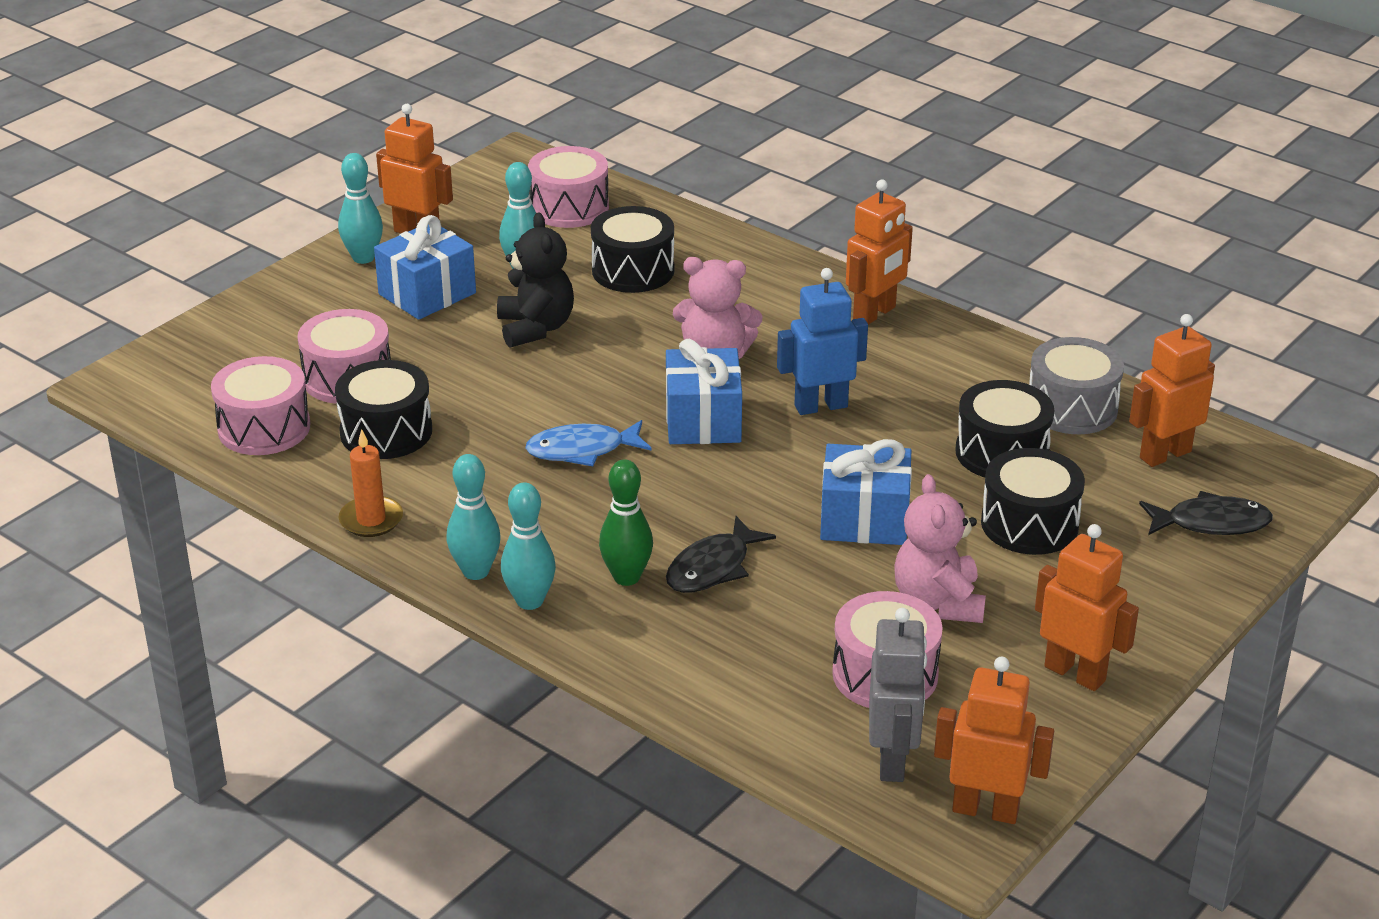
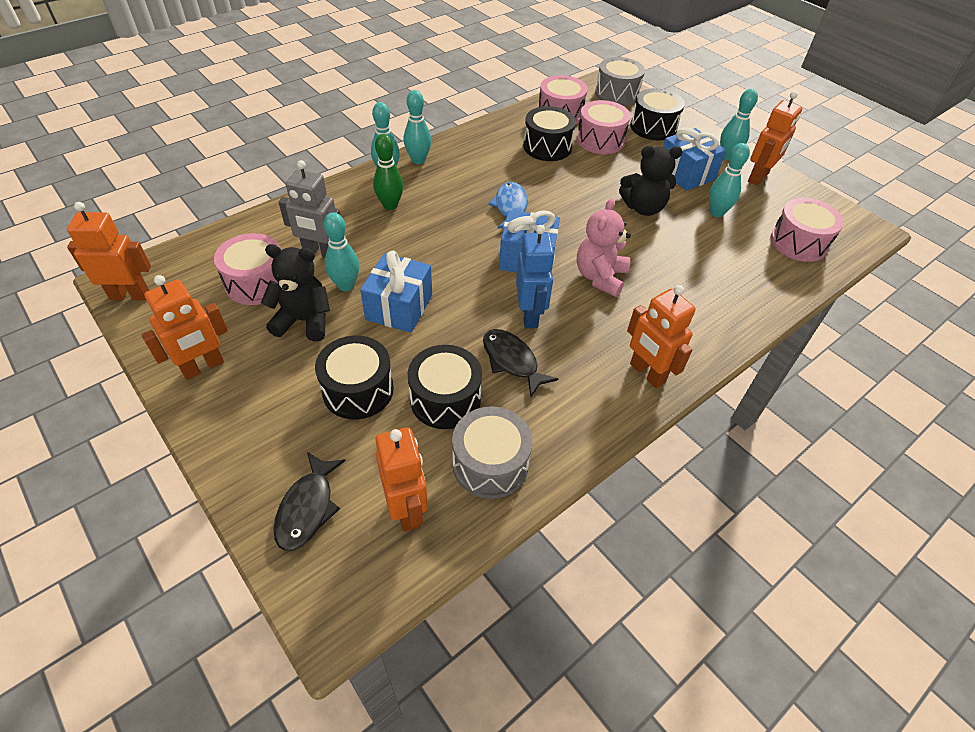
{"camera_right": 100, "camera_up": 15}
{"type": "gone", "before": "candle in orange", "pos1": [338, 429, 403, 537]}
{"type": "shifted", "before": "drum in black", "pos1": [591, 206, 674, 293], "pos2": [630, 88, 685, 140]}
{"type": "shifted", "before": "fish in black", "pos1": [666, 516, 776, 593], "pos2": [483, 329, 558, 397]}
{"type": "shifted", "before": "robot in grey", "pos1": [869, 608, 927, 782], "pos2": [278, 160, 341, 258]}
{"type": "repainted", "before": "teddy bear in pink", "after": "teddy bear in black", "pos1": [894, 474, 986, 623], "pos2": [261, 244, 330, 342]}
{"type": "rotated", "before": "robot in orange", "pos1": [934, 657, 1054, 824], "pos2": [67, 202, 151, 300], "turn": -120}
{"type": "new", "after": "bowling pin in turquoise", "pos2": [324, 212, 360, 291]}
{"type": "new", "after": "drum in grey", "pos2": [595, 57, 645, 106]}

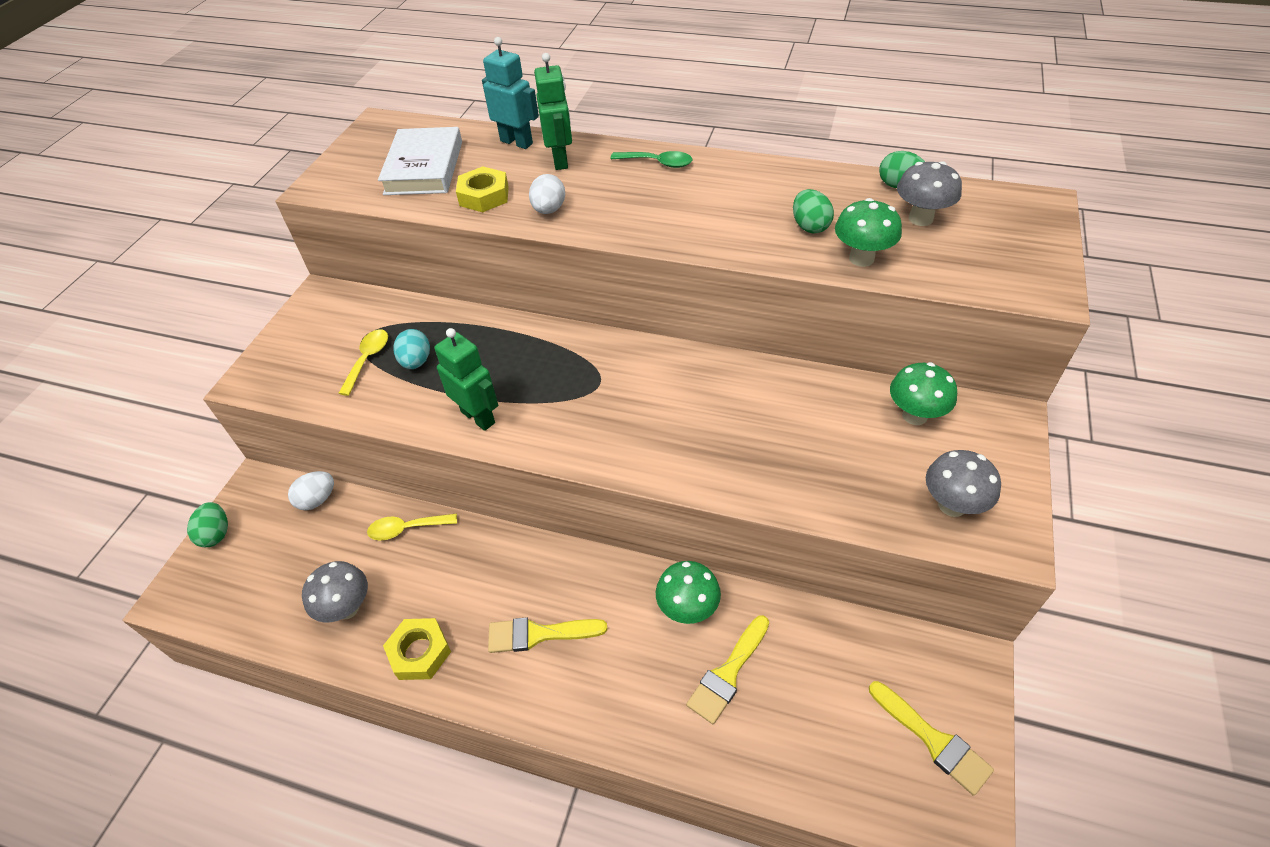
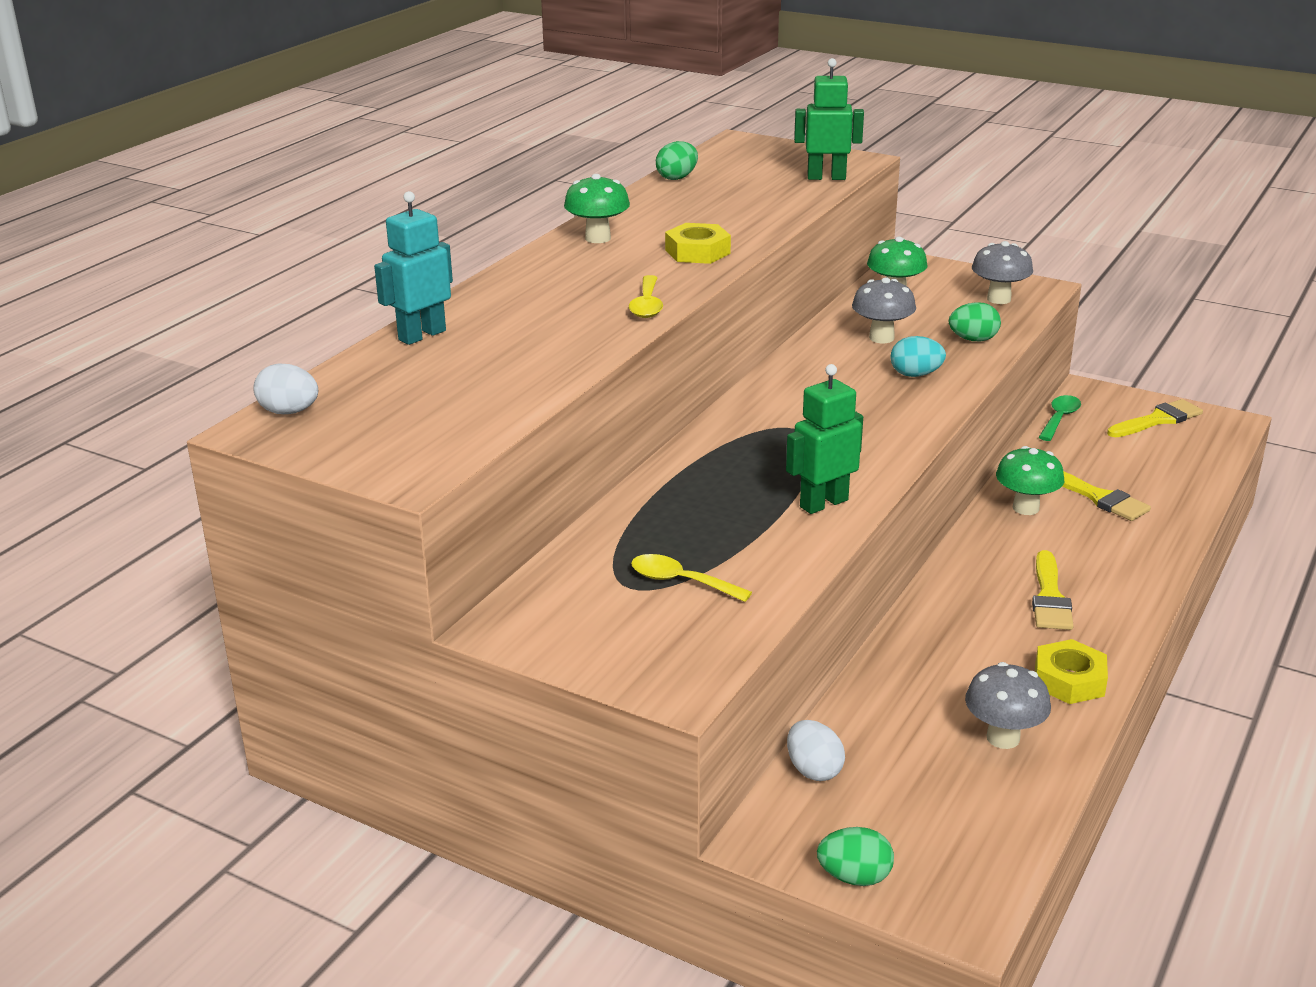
{"camera_right": -80, "camera_up": -20}
{"type": "shifted", "before": "spoon in yellow", "pos1": [367, 514, 457, 540], "pos2": [629, 275, 663, 318]}
{"type": "gone", "before": "book in white", "pos1": [378, 127, 462, 195]}
{"type": "shifted", "before": "egg in turquoise", "pos1": [393, 329, 430, 369], "pos2": [890, 336, 946, 377]}
{"type": "shifted", "before": "nut in yellow", "pos1": [456, 166, 509, 212], "pos2": [665, 223, 731, 264]}
{"type": "shifted", "before": "egg in white", "pos1": [529, 174, 565, 214], "pos2": [253, 364, 318, 414]}
{"type": "shifted", "before": "robot in green", "pos1": [534, 53, 572, 170], "pos2": [794, 58, 864, 180]}
{"type": "shifted", "before": "spoon in green", "pos1": [611, 151, 692, 168], "pos2": [1038, 395, 1081, 441]}
{"type": "shifted", "before": "egg in green", "pos1": [793, 189, 834, 233], "pos2": [949, 302, 1001, 341]}
{"type": "shifted", "before": "mushroom in green", "pos1": [835, 198, 902, 267], "pos2": [564, 174, 630, 243]}
{"type": "shifted", "before": "mushroom in grey", "pos1": [897, 161, 962, 226], "pos2": [852, 277, 916, 343]}

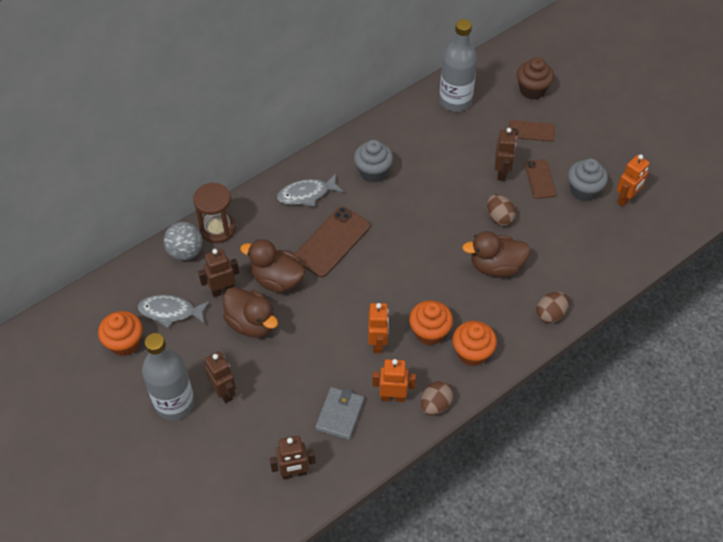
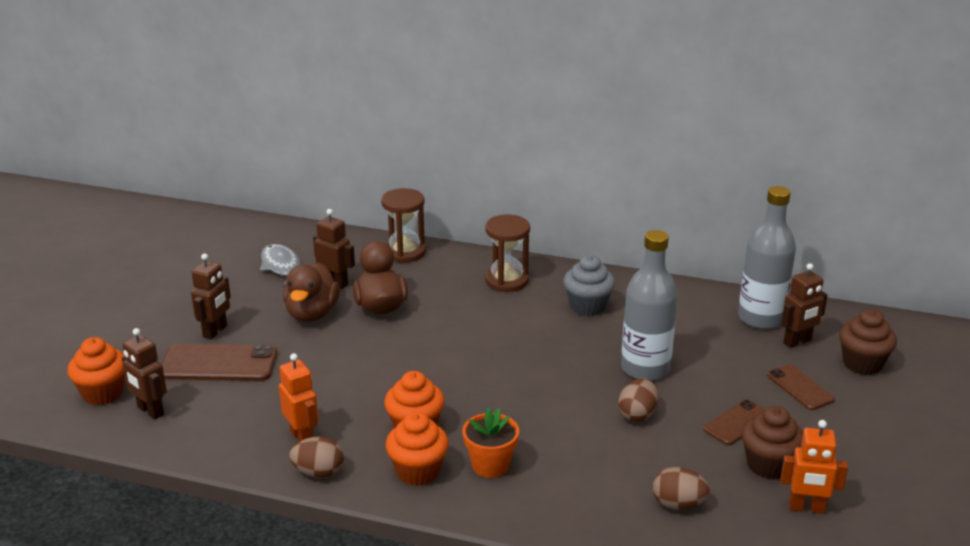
{"camera_right": 55, "camera_up": -25}
{"type": "shifted", "before": "cupcake in orange", "pos1": [98, 311, 143, 356], "pos2": [67, 337, 125, 405]}
{"type": "shifted", "before": "bottle in grey", "pos1": [142, 333, 194, 420], "pos2": [621, 230, 678, 381]}
{"type": "gone", "before": "ball in grey", "pos1": [163, 222, 203, 261]}
{"type": "swapped", "before": "fish in grey", "after": "hourglass in brown", "pos1": [277, 174, 344, 207], "pos2": [485, 215, 530, 292]}
{"type": "shifted", "before": "phone in brown", "pos1": [294, 207, 370, 278], "pos2": [162, 344, 278, 381]}
{"type": "gone", "before": "wallet in grey", "pos1": [315, 387, 364, 440]}
{"type": "gone", "before": "robot in orange", "pos1": [368, 303, 389, 353]}
{"type": "gone", "before": "duck in brown", "pos1": [462, 231, 531, 277]}
{"type": "shifted", "before": "robot in brown", "pos1": [495, 128, 516, 181], "pos2": [781, 263, 828, 348]}
{"type": "shifted", "before": "egg in brown", "pos1": [536, 292, 569, 323], "pos2": [653, 467, 710, 510]}
{"type": "repainted", "before": "cupcake in grey", "after": "cupcake in brown", "pos1": [568, 158, 608, 201], "pos2": [741, 406, 803, 479]}
{"type": "new", "after": "flower pot in orange", "pos2": [462, 408, 519, 478]}

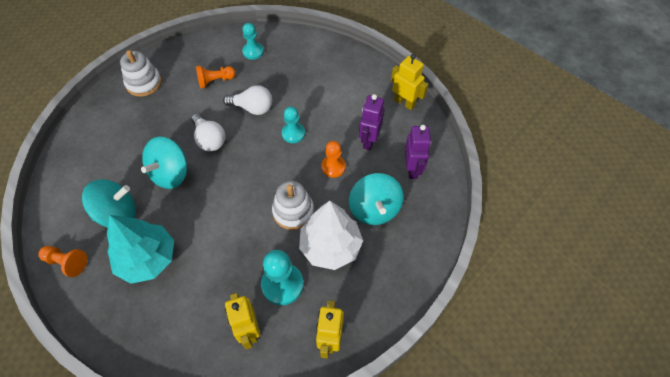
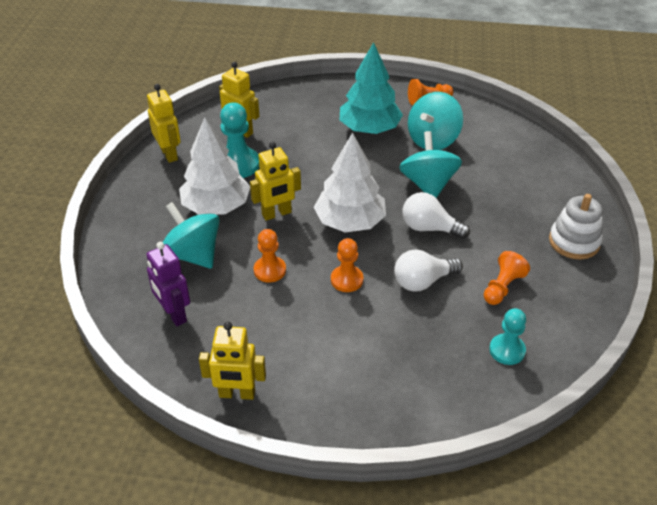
{"camera_right": 145, "camera_up": -15}
{"type": "swapped", "before": "stacking toy in white", "after": "robot in yellow", "pos1": [272, 181, 314, 230], "pos2": [250, 142, 301, 221]}
{"type": "repainted", "before": "pawn in turquoise", "after": "pawn in orange", "pos1": [282, 106, 305, 143], "pos2": [331, 238, 363, 292]}
{"type": "gone", "before": "robot in purple", "pos1": [359, 94, 385, 150]}
{"type": "new", "after": "tree in white", "pos2": [313, 132, 386, 232]}

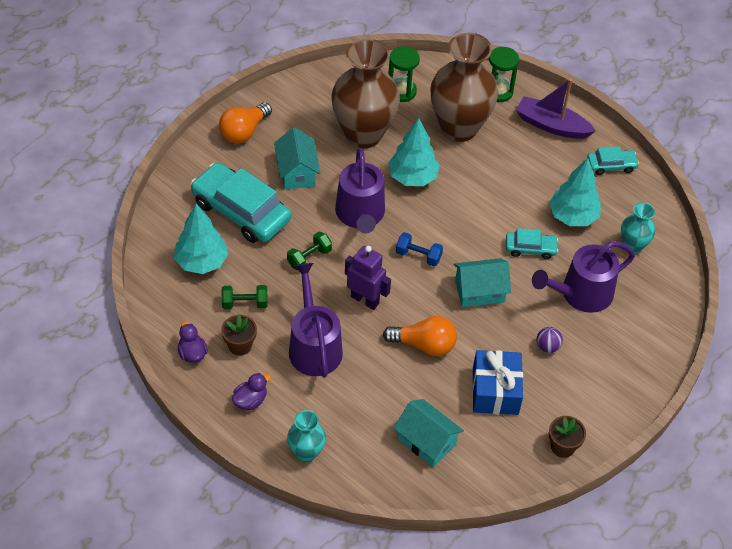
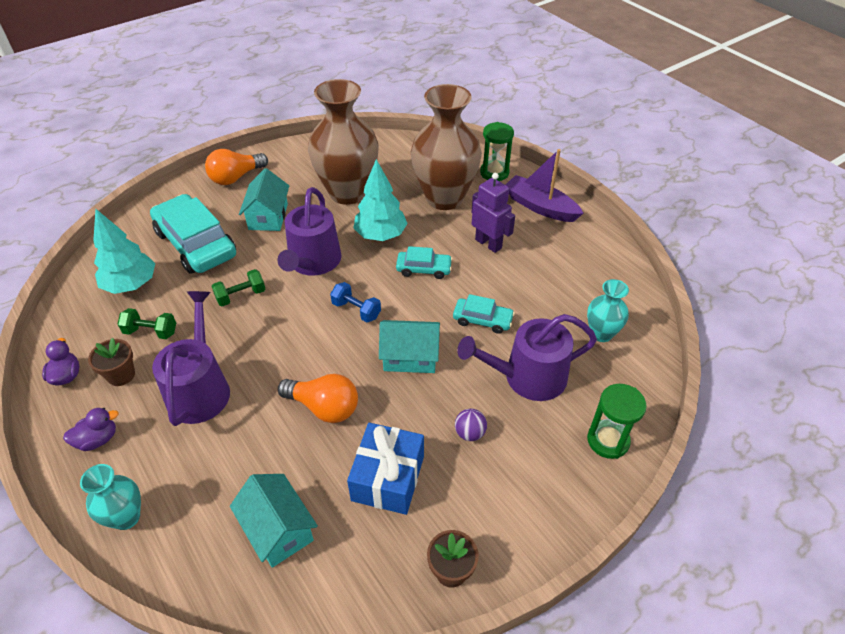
{"camera_right": 15, "camera_up": -5}
{"type": "shifted", "before": "robot in purple", "pos1": [345, 246, 391, 310], "pos2": [472, 173, 515, 253]}
{"type": "shifted", "before": "hourglass in green", "pos1": [388, 46, 420, 102], "pos2": [587, 384, 647, 459]}
{"type": "gone", "before": "tree in turquoise", "pos1": [549, 158, 601, 226]}
{"type": "shifted", "before": "car in turquoise", "pos1": [587, 146, 639, 175], "pos2": [396, 246, 453, 279]}

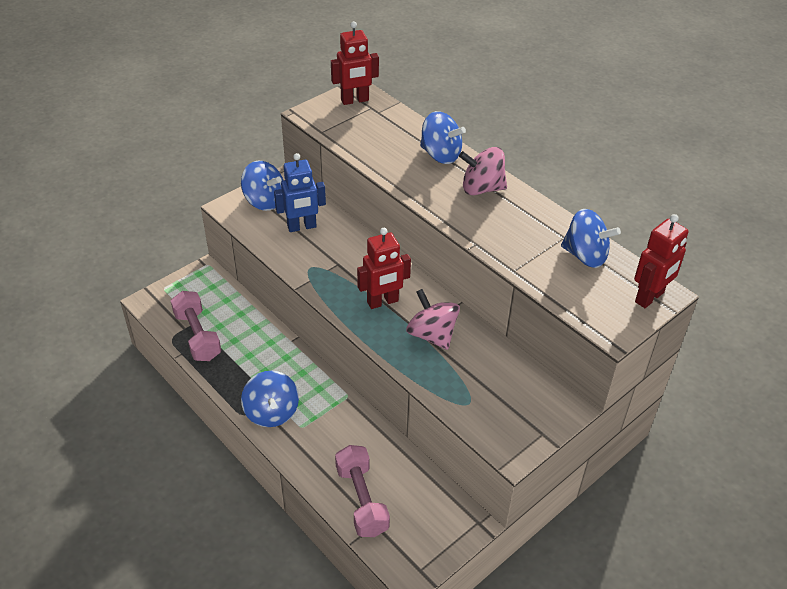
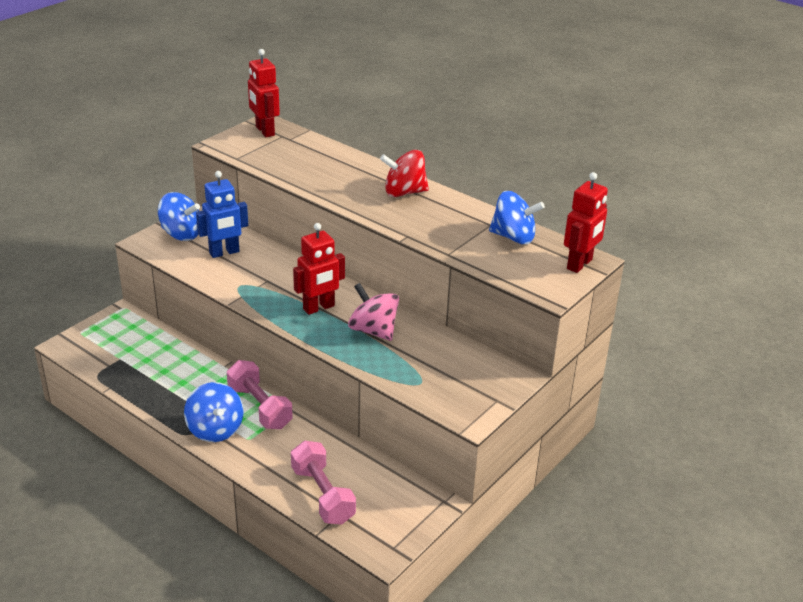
{"camera_right": -10, "camera_up": -10}
{"type": "shifted", "before": "dumbbell in pink", "pos1": [171, 291, 221, 361], "pos2": [227, 360, 293, 429]}
{"type": "rotated", "before": "robot in red", "pos1": [331, 21, 379, 105], "pos2": [248, 49, 280, 137], "turn": 90}
{"type": "gone", "before": "spinning top in blue", "pos1": [420, 111, 466, 164]}
{"type": "repainted", "before": "spinning top in pink", "after": "spinning top in red", "pos1": [459, 147, 507, 195], "pos2": [380, 150, 429, 197]}

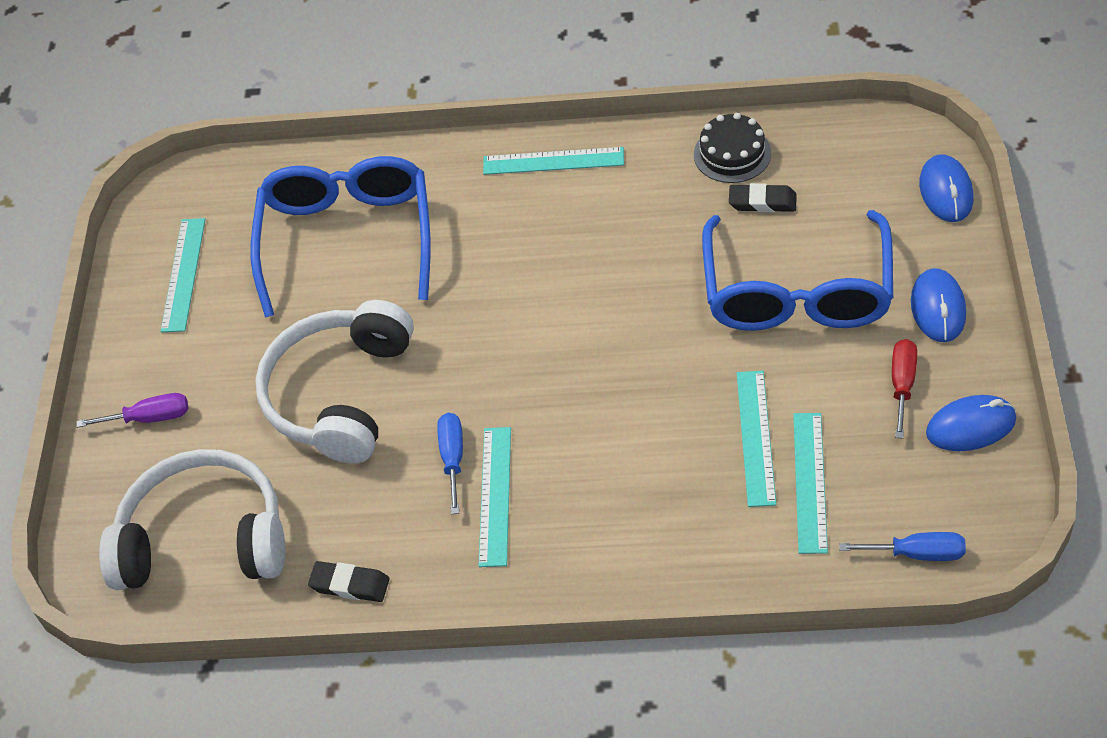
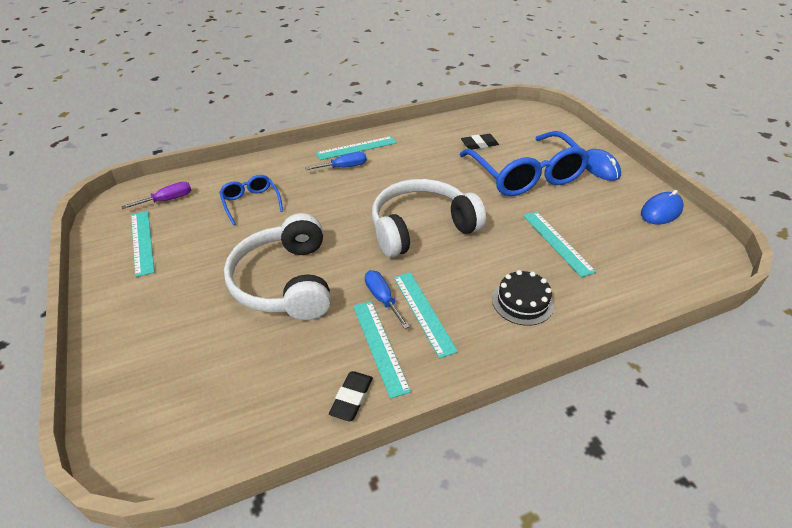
{"camera_right": -30, "camera_up": -10}
{"type": "shifted", "before": "screwdriver in purple", "pos1": [77, 393, 189, 428], "pos2": [121, 182, 191, 209]}
{"type": "shifted", "before": "headphones in white", "pos1": [99, 449, 285, 590], "pos2": [372, 179, 486, 257]}
{"type": "scaled", "before": "glasses in blue", "pos1": [250, 156, 431, 317], "pos2": [219, 175, 283, 225], "scale": 0.48}
{"type": "rotated", "before": "eraser in black", "pos1": [308, 561, 390, 602], "pos2": [329, 371, 373, 422], "turn": -60}
{"type": "shifted", "before": "cake in black", "pos1": [694, 113, 771, 183], "pos2": [492, 270, 554, 326]}
{"type": "shifted", "before": "ruler in turquoise", "pos1": [793, 413, 828, 554], "pos2": [353, 301, 411, 399]}
{"type": "shifted", "before": "screwdriver in blue", "pos1": [839, 532, 966, 561], "pos2": [305, 152, 367, 170]}
{"type": "gone", "before": "screwdriver in red", "pos1": [892, 339, 917, 439]}
{"type": "gone", "before": "mouse in blue", "pos1": [919, 155, 973, 222]}

